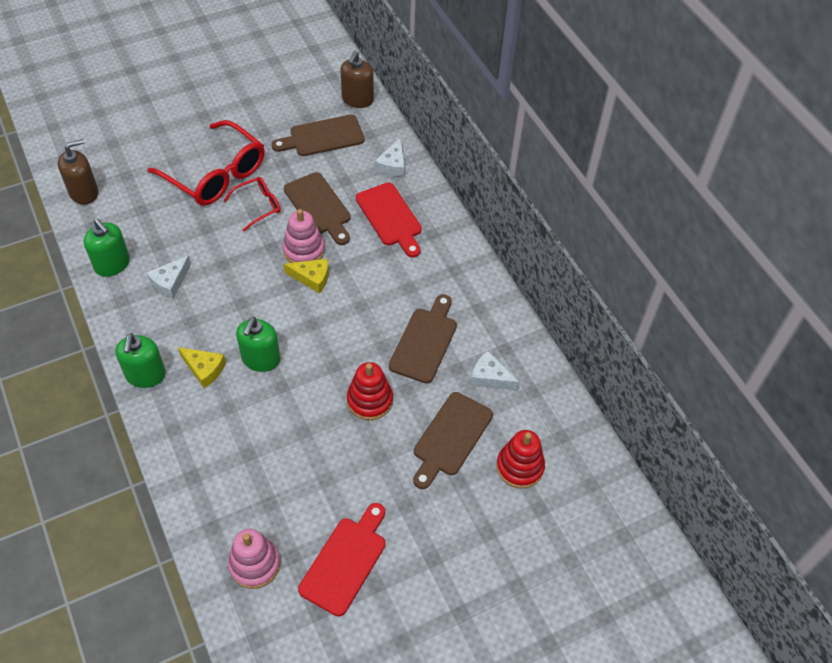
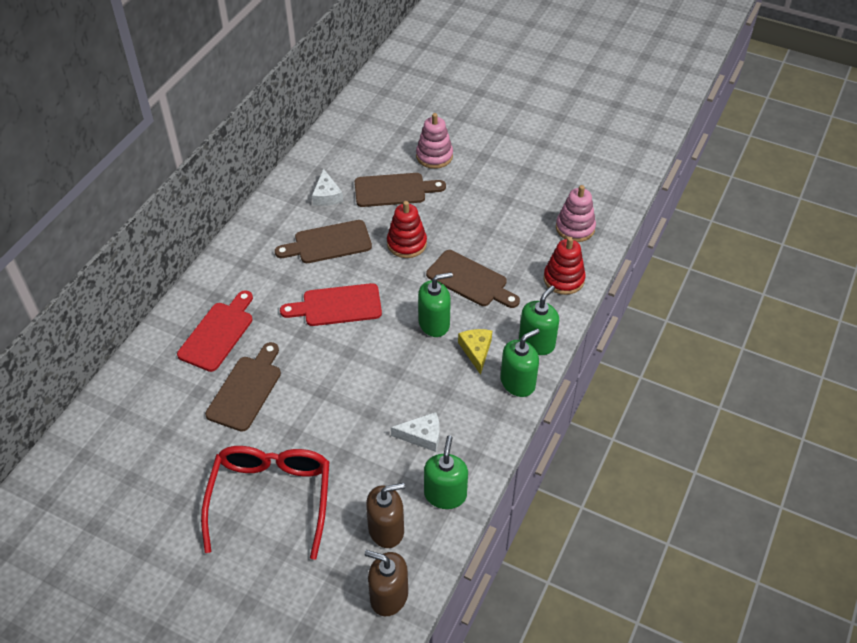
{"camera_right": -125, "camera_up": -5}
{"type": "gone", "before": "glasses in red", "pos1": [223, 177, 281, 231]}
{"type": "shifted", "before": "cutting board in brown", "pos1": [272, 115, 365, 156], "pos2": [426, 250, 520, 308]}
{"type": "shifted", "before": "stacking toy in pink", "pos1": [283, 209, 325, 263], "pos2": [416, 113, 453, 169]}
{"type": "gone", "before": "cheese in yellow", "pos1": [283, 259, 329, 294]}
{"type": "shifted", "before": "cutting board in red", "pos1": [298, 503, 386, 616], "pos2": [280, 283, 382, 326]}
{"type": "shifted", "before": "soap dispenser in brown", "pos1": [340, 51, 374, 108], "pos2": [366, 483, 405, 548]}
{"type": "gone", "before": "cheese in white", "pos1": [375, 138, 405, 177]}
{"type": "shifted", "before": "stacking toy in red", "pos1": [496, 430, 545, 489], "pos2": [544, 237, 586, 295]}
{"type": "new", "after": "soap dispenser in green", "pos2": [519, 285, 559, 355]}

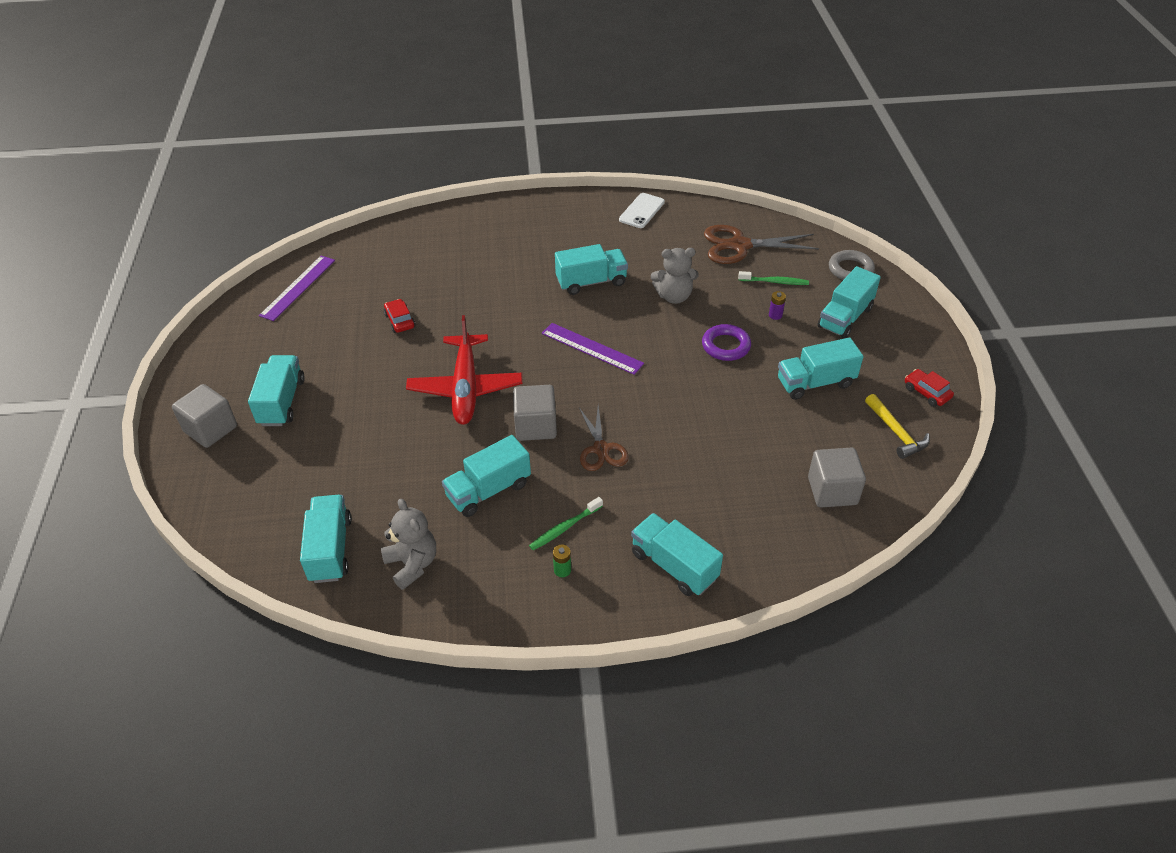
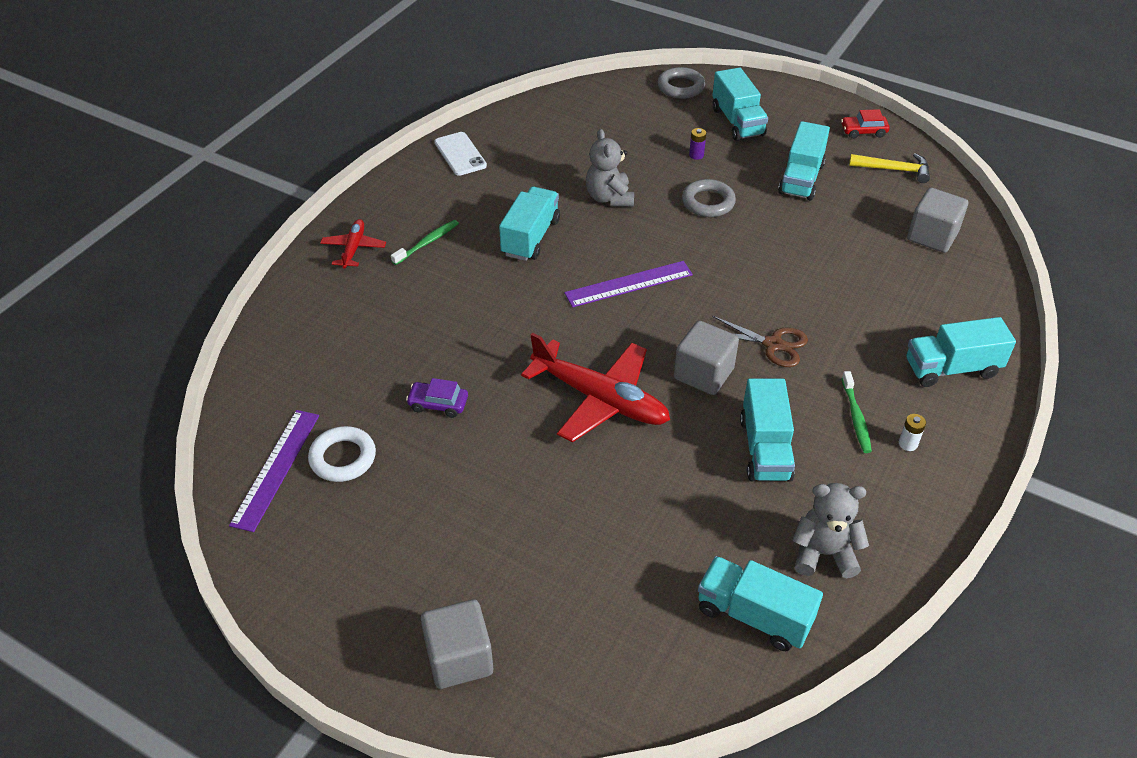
{"camera_right": -55, "camera_up": 0}
{"type": "gone", "before": "truck in turquoise", "pos1": [248, 355, 305, 426]}
{"type": "rotated", "before": "ruler in purple", "pos1": [259, 256, 335, 321], "pos2": [229, 410, 319, 532], "turn": 45}
{"type": "repainted", "before": "car in red", "after": "car in purple", "pos1": [384, 299, 415, 333], "pos2": [406, 378, 468, 418]}
{"type": "repainted", "before": "battery in green", "after": "battery in white", "pos1": [553, 544, 571, 577], "pos2": [899, 414, 926, 451]}
{"type": "rotated", "before": "teddy bear in grey", "pos1": [651, 248, 699, 304], "pos2": [586, 129, 634, 206], "turn": 135}
{"type": "repainted", "before": "ring in purple", "after": "ring in grey", "pos1": [702, 324, 751, 361], "pos2": [682, 179, 736, 217]}
{"type": "gone", "before": "scissors in brown", "pos1": [704, 225, 819, 264]}
{"type": "shifted", "before": "toothbrush in green", "pos1": [738, 271, 809, 285], "pos2": [391, 220, 459, 265]}
{"type": "new", "after": "ring in white", "pos2": [308, 426, 376, 482]}
{"type": "new", "after": "plane in red", "pos2": [320, 219, 386, 269]}

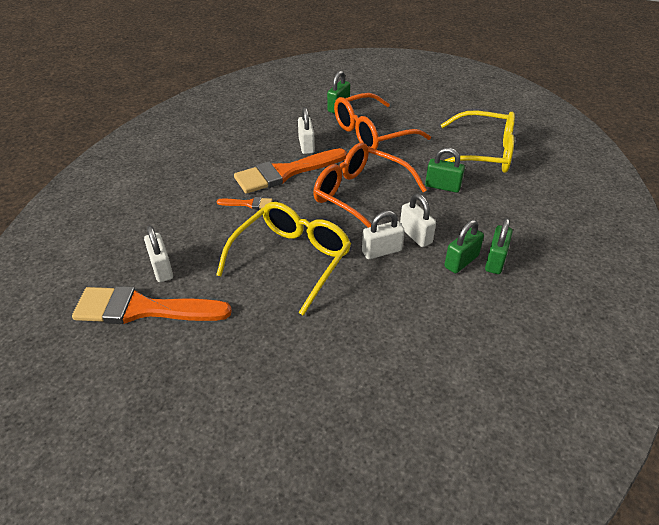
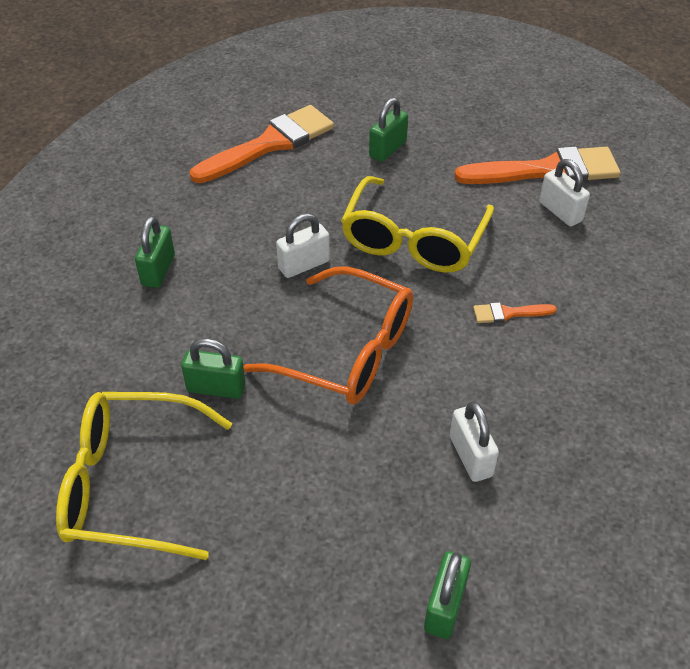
{"camera_right": 170, "camera_up": 5}
{"type": "shifted", "before": "brush in orange", "pos1": [234, 148, 347, 194], "pos2": [190, 105, 334, 183]}
{"type": "gone", "before": "glasses in orange", "pos1": [334, 93, 431, 149]}
{"type": "gone", "before": "padlock in white", "pos1": [400, 194, 436, 247]}
{"type": "shifted", "before": "padlock in green", "pos1": [444, 220, 484, 273], "pos2": [369, 97, 408, 162]}

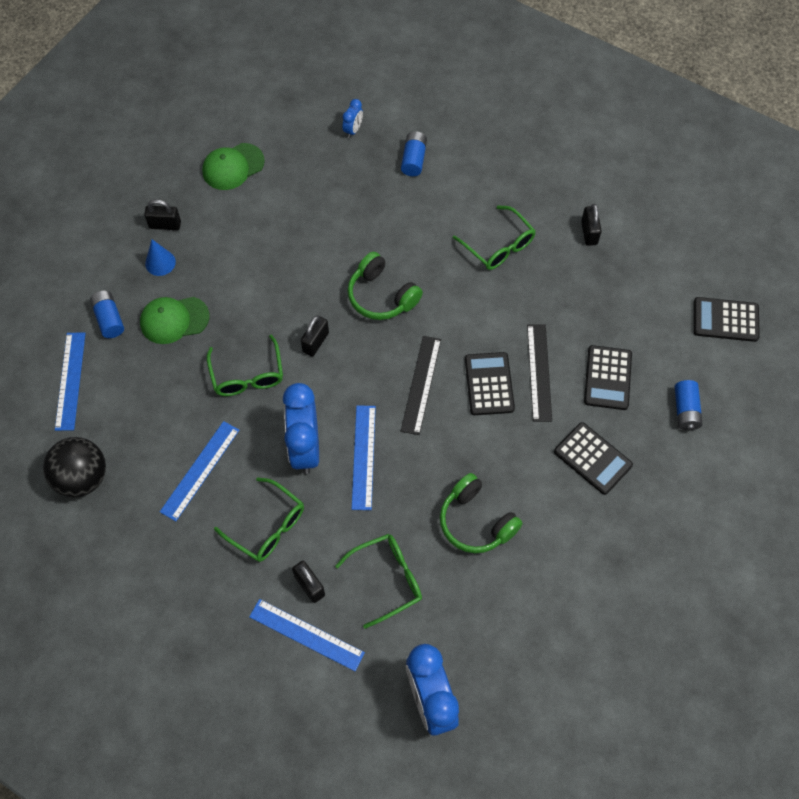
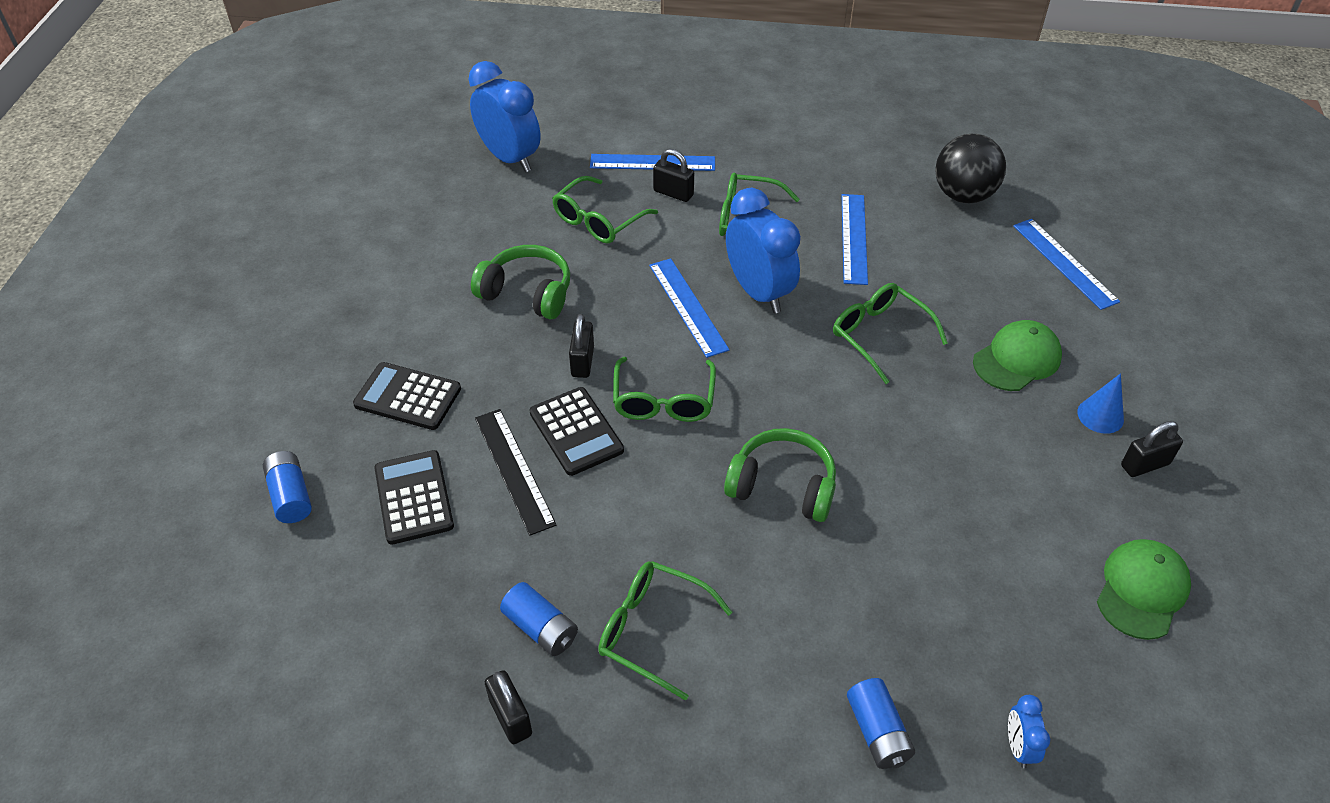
{"camera_right": 155, "camera_up": -15}
{"type": "shifted", "before": "battery in blue", "pos1": [90, 291, 124, 338], "pos2": [500, 582, 578, 656]}
{"type": "shifted", "before": "padlock in black", "pos1": [301, 316, 329, 356], "pos2": [569, 314, 594, 378]}
{"type": "swapped", "before": "ruler in black", "after": "glasses in green", "pos1": [401, 336, 441, 435], "pos2": [613, 357, 716, 422]}
{"type": "gone", "before": "calculator in black", "pos1": [693, 297, 760, 342]}

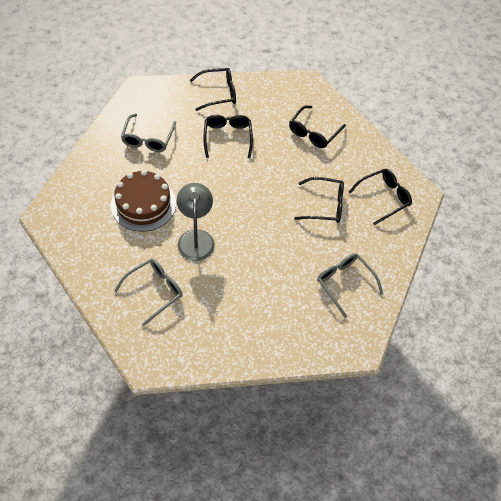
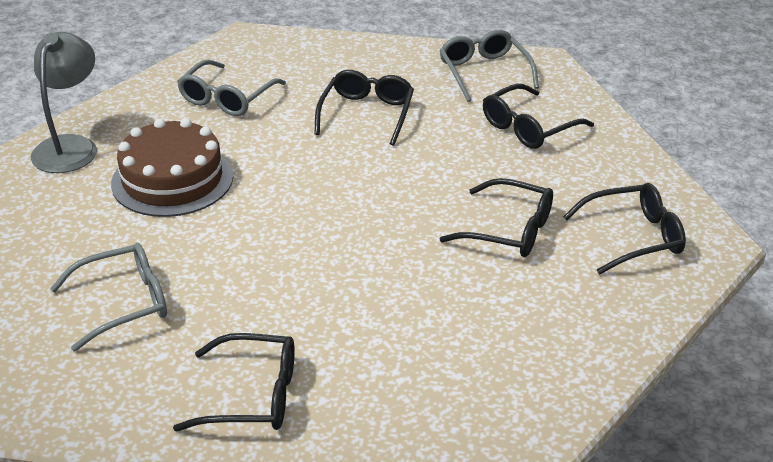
{"camera_right": 20, "camera_up": -20}
{"type": "shifted", "before": "lamp in grey", "pos1": [177, 183, 215, 261], "pos2": [31, 32, 97, 173]}
{"type": "shifted", "before": "glasses in black", "pos1": [190, 68, 236, 111], "pos2": [173, 333, 295, 432]}
{"type": "shifted", "before": "glasses in grey", "pos1": [317, 253, 383, 318], "pos2": [440, 30, 539, 102]}

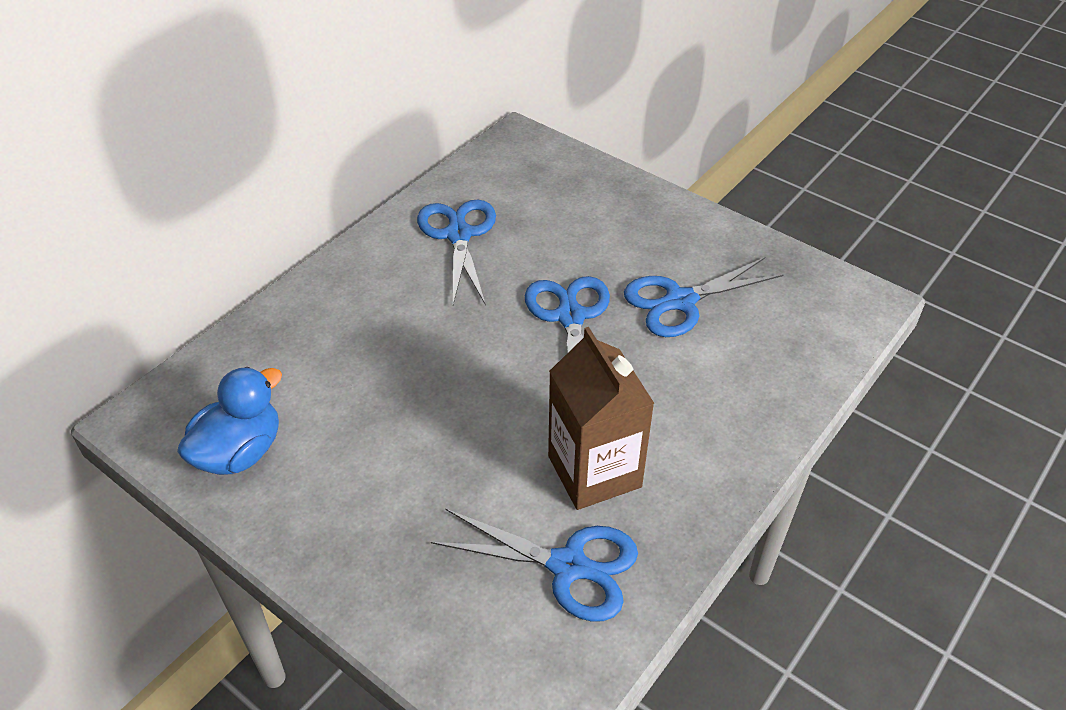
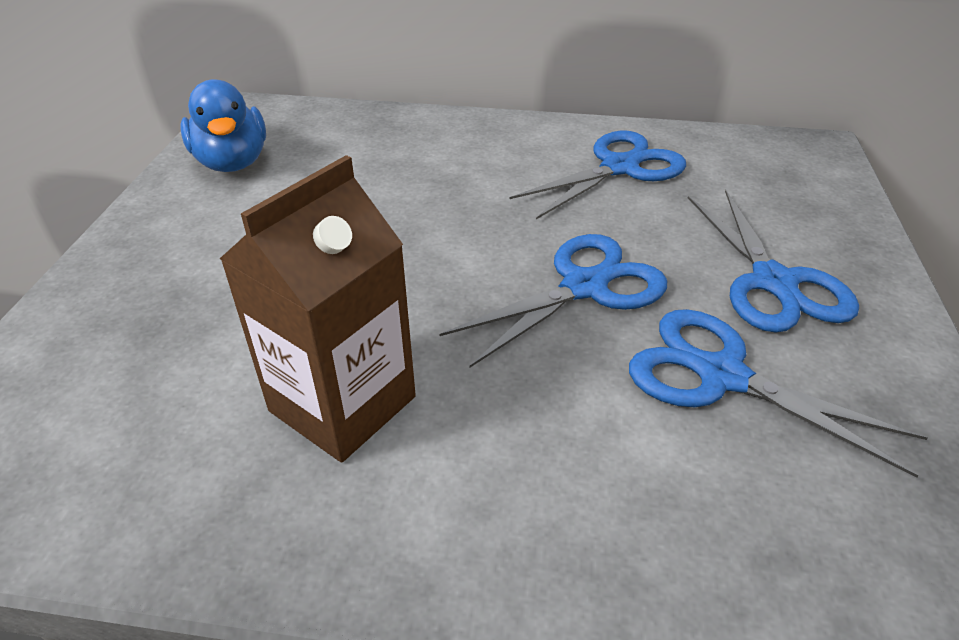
{"camera_right": 60, "camera_up": -5}
{"type": "rotated", "before": "duck in blue", "pos1": [177, 367, 282, 475], "pos2": [180, 79, 266, 172], "turn": 60}
{"type": "shifted", "before": "scissors in blue", "pos1": [431, 509, 638, 622], "pos2": [688, 190, 859, 333]}

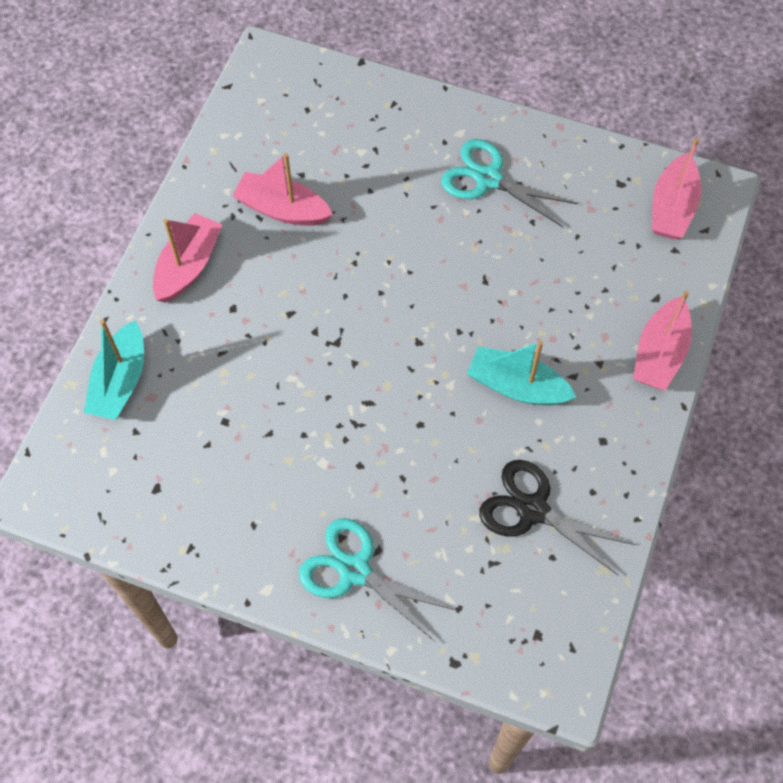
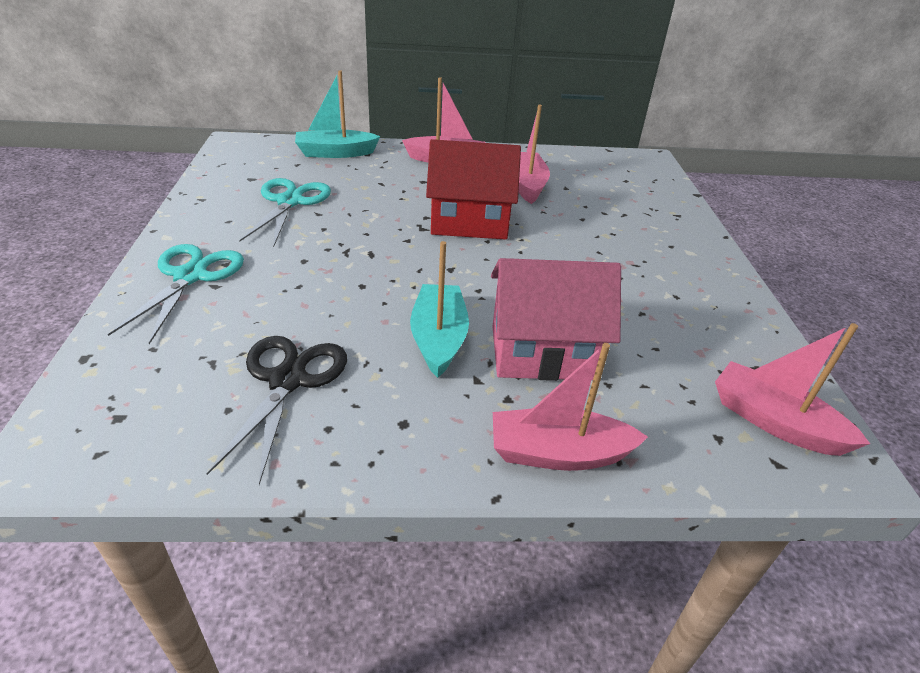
{"camera_right": 65, "camera_up": -25}
{"type": "shifted", "before": "scissors in turquoise", "pos1": [441, 139, 578, 227], "pos2": [239, 178, 331, 247]}
{"type": "rotated", "before": "boat in pink", "pos1": [652, 138, 702, 239], "pos2": [715, 323, 870, 456], "turn": 45}
{"type": "new", "after": "house in red", "pos2": [426, 139, 521, 240]}
{"type": "new", "after": "house in pink", "pos2": [491, 258, 621, 381]}

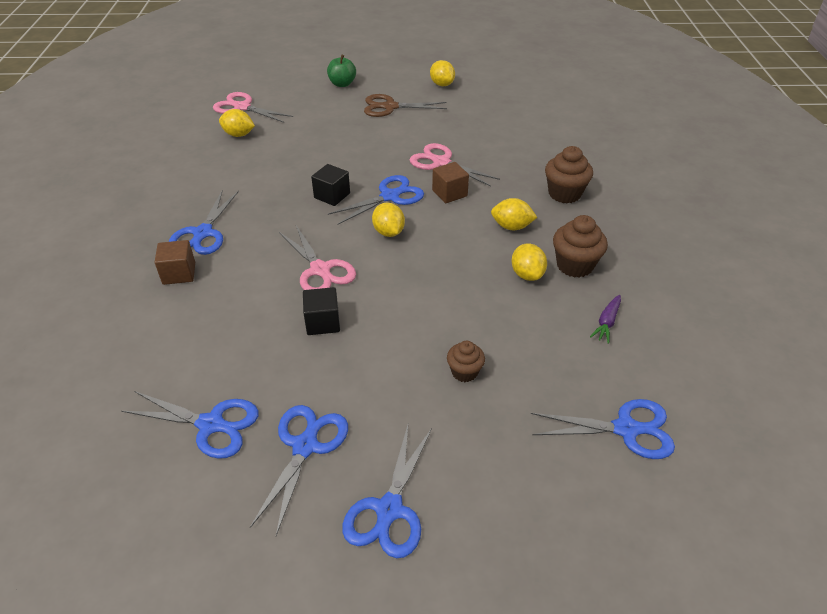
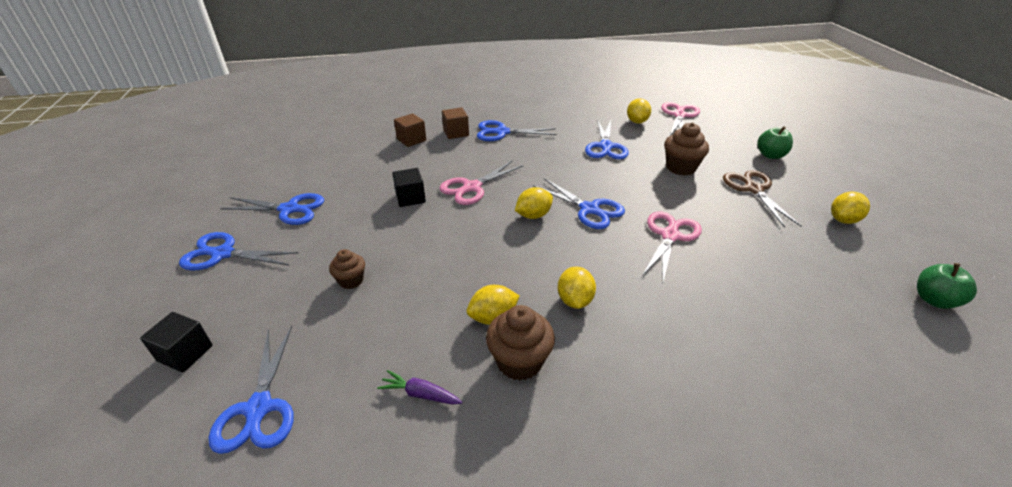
{"camera_right": 80, "camera_up": -5}
{"type": "shifted", "before": "scissors in blue", "pos1": [121, 391, 259, 459], "pos2": [585, 120, 629, 159]}
{"type": "shifted", "before": "cube in black", "pos1": [311, 164, 350, 206], "pos2": [140, 312, 213, 372]}
{"type": "shifted", "before": "cube in brown", "pos1": [432, 162, 469, 203], "pos2": [394, 113, 426, 147]}
{"type": "shifted", "before": "cupcake in brown", "pos1": [545, 146, 593, 204], "pos2": [664, 122, 709, 176]}
{"type": "new", "after": "apple in green", "pos2": [917, 263, 977, 309]}

